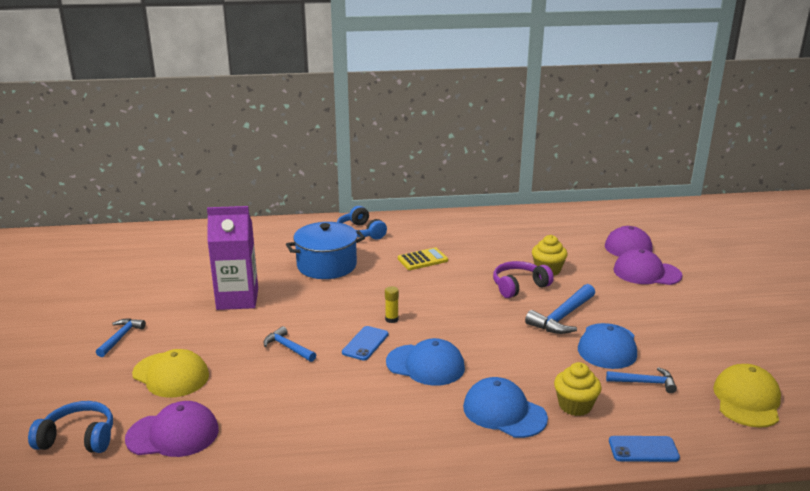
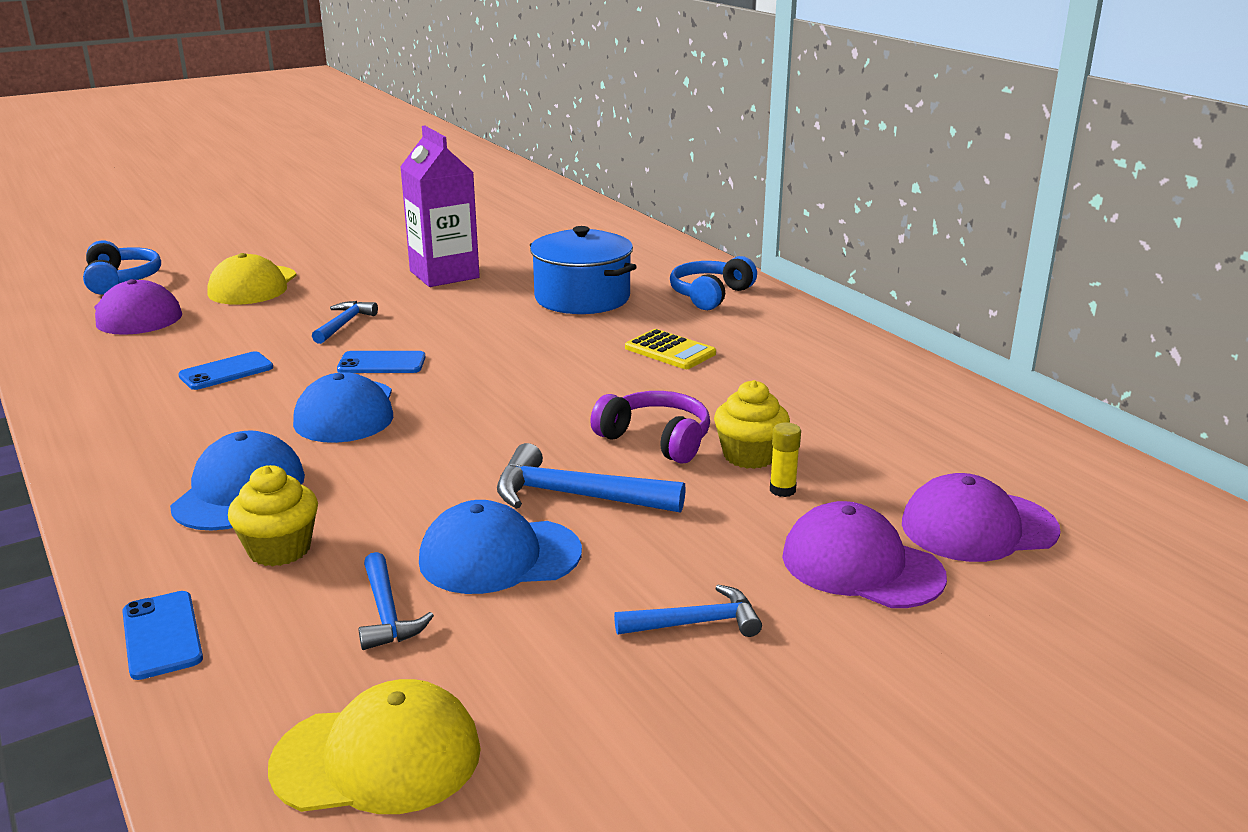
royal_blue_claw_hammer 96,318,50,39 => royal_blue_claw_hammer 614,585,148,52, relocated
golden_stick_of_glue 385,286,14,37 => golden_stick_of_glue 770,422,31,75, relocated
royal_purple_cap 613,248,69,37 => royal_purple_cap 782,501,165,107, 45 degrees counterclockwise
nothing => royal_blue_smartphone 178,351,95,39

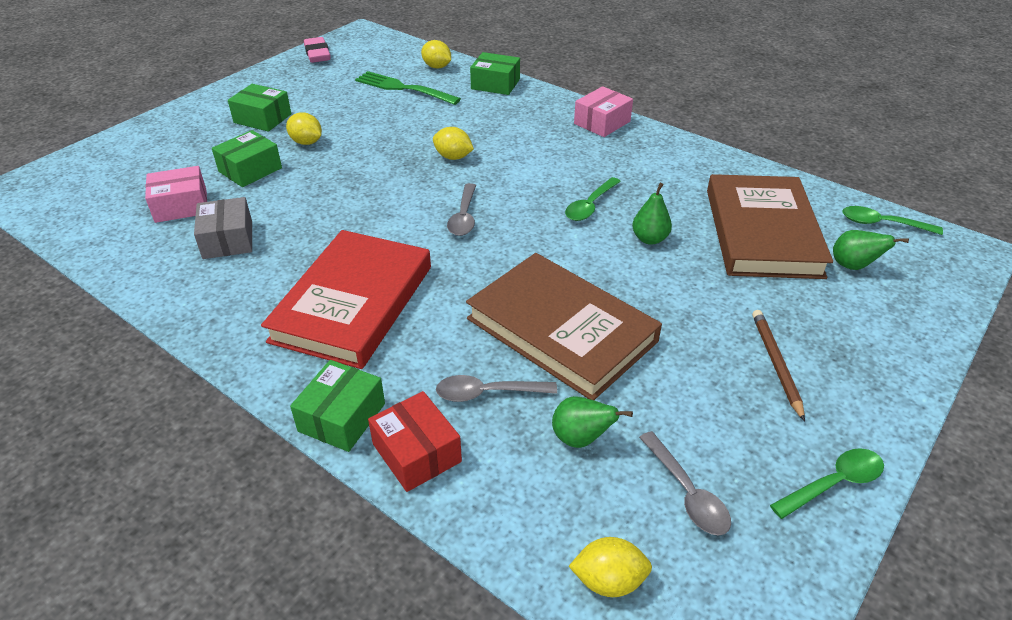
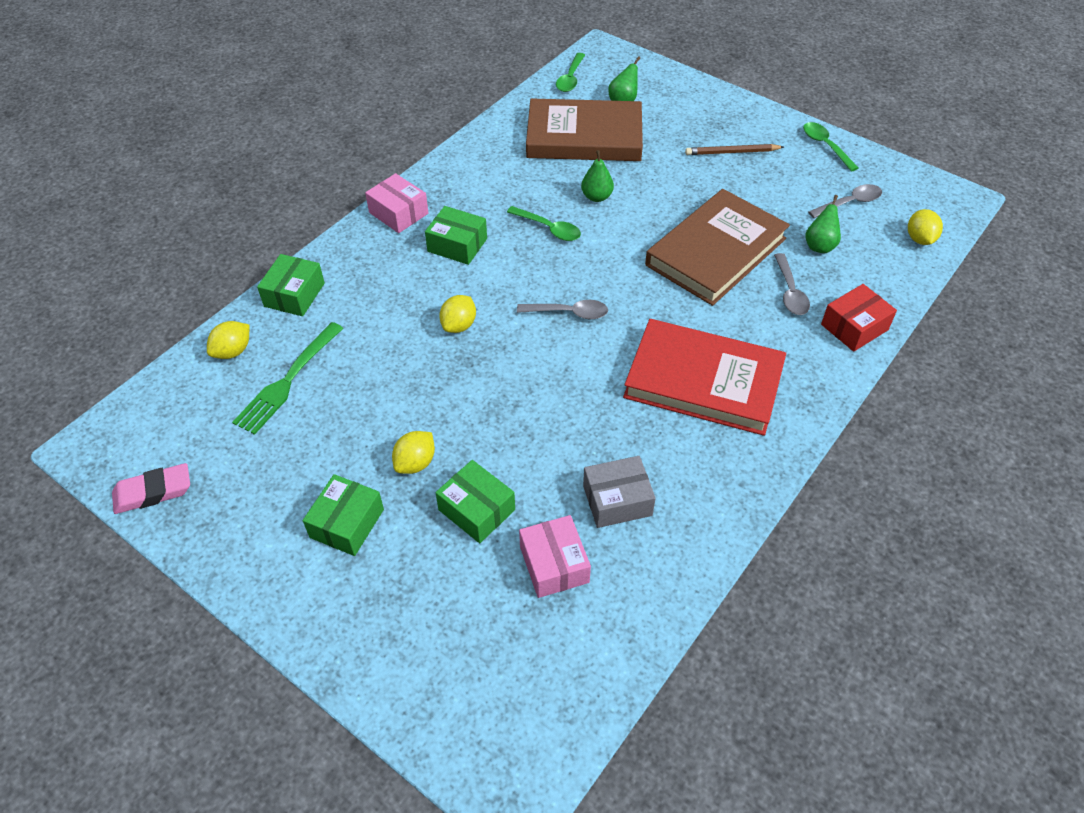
leaf-green_parcel 290,360,95,92 => leaf-green_parcel 425,206,62,59, relocated

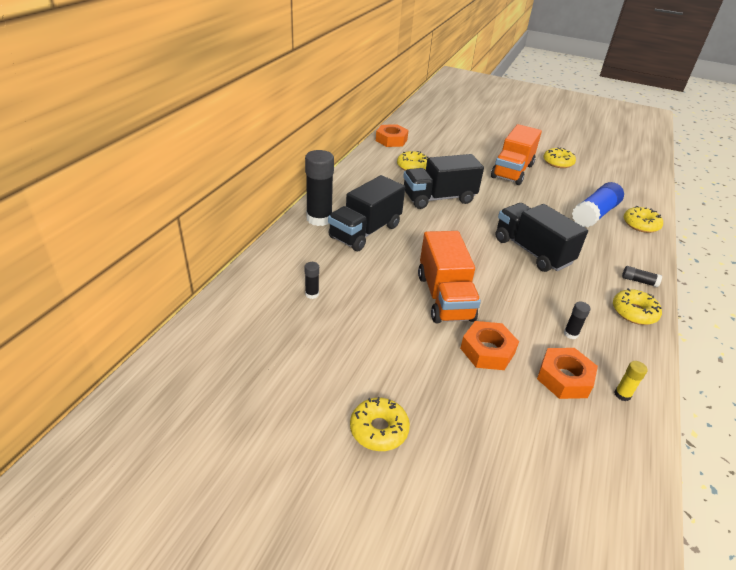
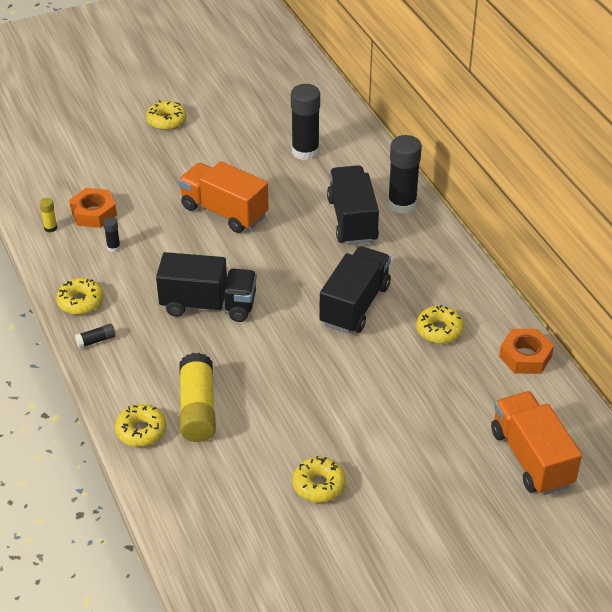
black_stick_of_glue 305,262,14,37 => black_stick_of_glue 291,84,29,76, x2.26
orange-coloured_nut 460,321,59,49 => nothing
orange-coloured_toy_truck 491,124,51,61 => orange-coloured_toy_truck 491,391,91,104, relocated
royal_blue_stick_of_glue 572,182,52,45 => golden_stick_of_glue 179,353,37,89

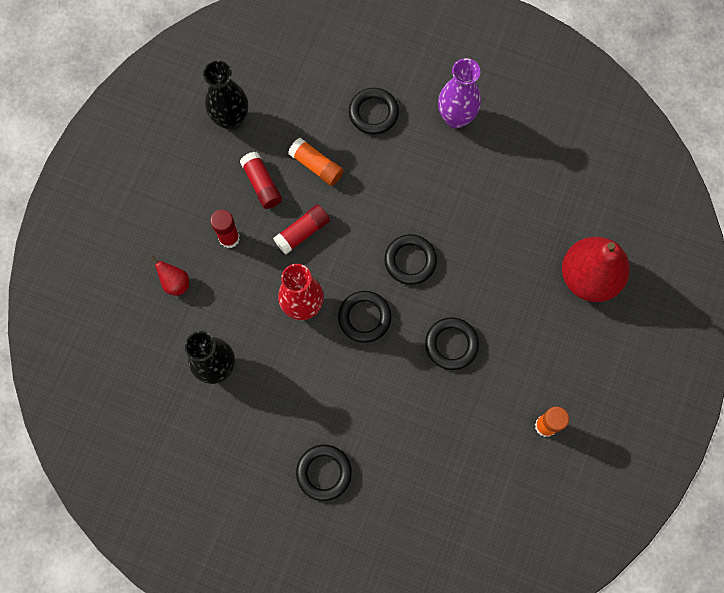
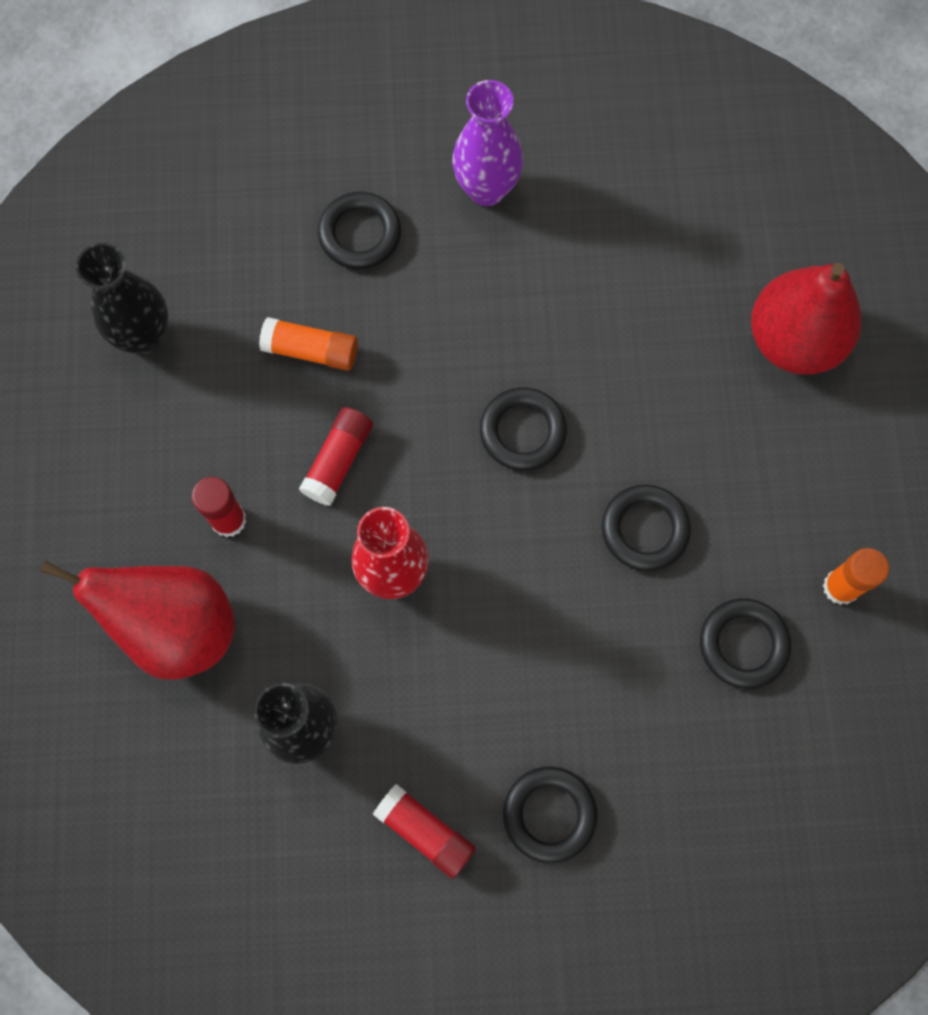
crimson_toy_pear 151,255,38,41 => crimson_toy_pear 40,561,195,118, x2.30
crimson_stick_of_glue 240,152,42,57 => crimson_stick_of_glue 373,784,103,95, relocated
black_ring 338,291,53,52 => black_ring 700,598,91,91, relocated

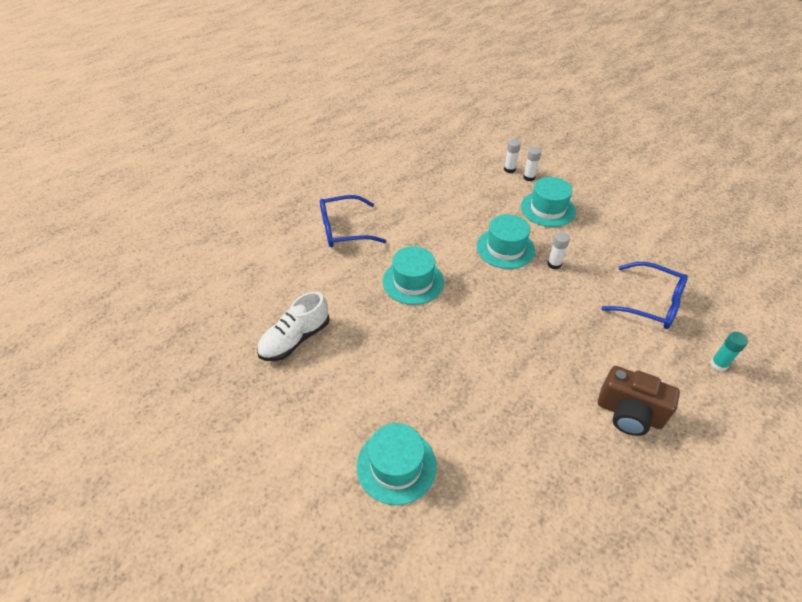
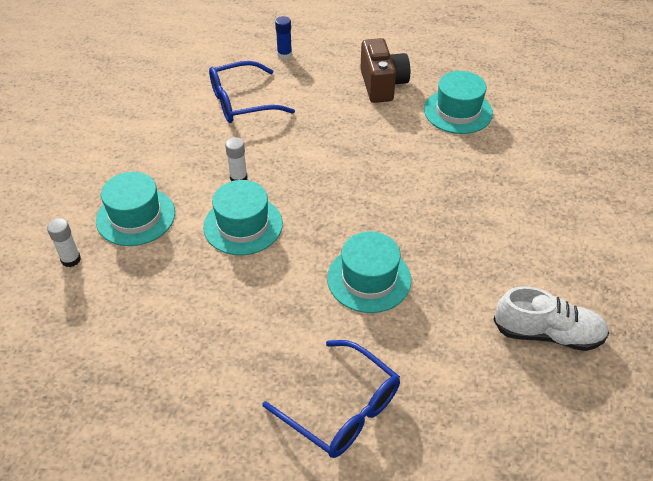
teal_hat 356,423,81,82 => teal_hat 424,71,69,63, relocated
white_stick_of_glue 504,139,17,34 => nothing
royal_blue_eyeglasses 601,262,87,67 => royal_blue_eyeglasses 209,61,86,62, 105 degrees counterclockwise
teal_stick_of_glue 710,332,38,39 => royal_blue_stick_of_glue 275,16,17,43

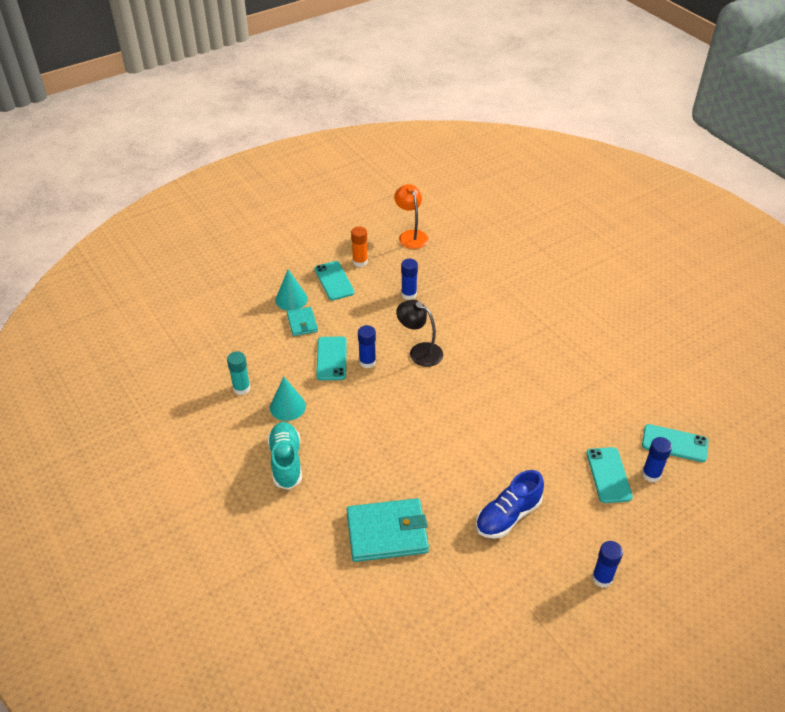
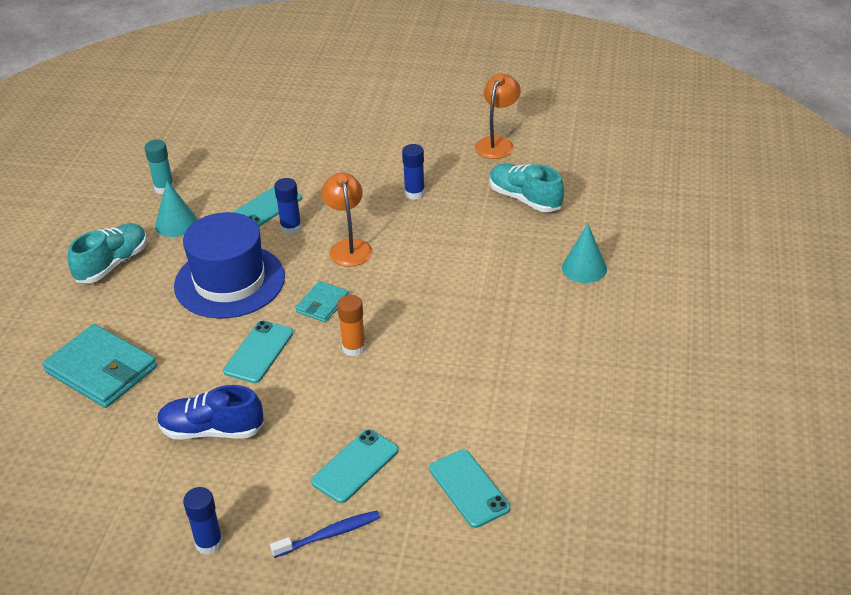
teal_solid_cone 275,269,33,42 => teal_solid_cone 562,224,45,59, relocated
teal_wallet 287,307,31,29 => teal_wallet 295,281,54,41, relocated
teal_smartphone 314,261,41,39 => teal_smartphone 223,321,70,62, relocated
orange-coloured_stick_of_glue 351,227,17,40 => orange-coloured_stick_of_glue 337,295,29,61, relocated
black_reading_lamp 396,300,47,67 => orange-coloured_reading_lamp 321,172,52,95
royal_blue_stick_of_glue 642,437,30,45 => nothing
nothing => royal_blue_hat 174,212,111,106
nothing => royal_blue_dental_brush 270,510,110,48
nothing => teal_sneaker 490,164,74,48

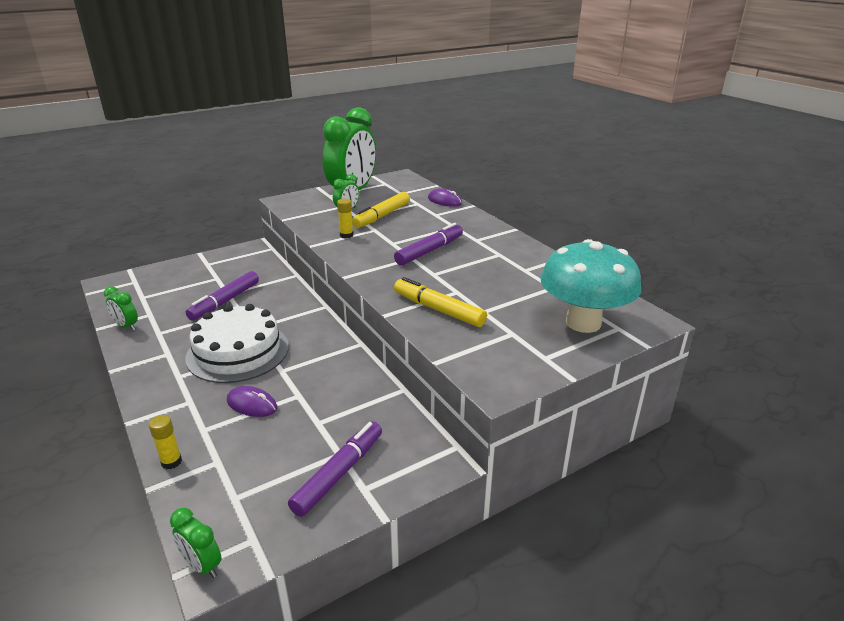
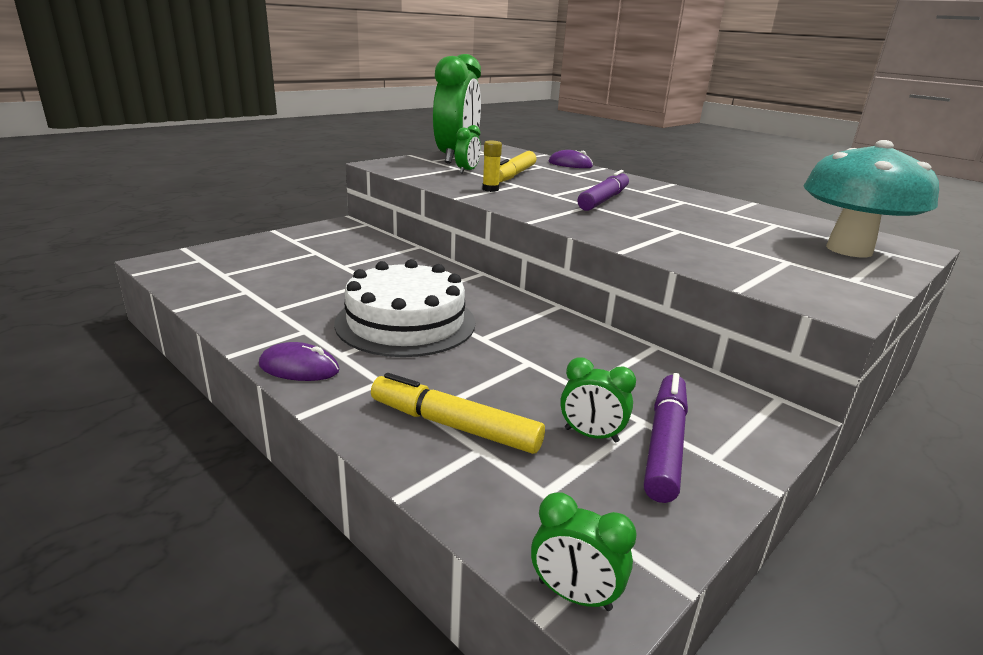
leaf-green_bedside_clock 104,286,34,44 => leaf-green_bedside_clock 560,357,76,85, relocated
golden_stick_of_glue 149,415,33,54 => nothing
royal_purple_marker 186,271,73,50 => nothing
royal_purple_mouse 227,386,50,31 => royal_purple_mouse 259,342,81,39, relocated
golden_marker 394,277,93,50 => golden_marker 371,373,174,81, relocated

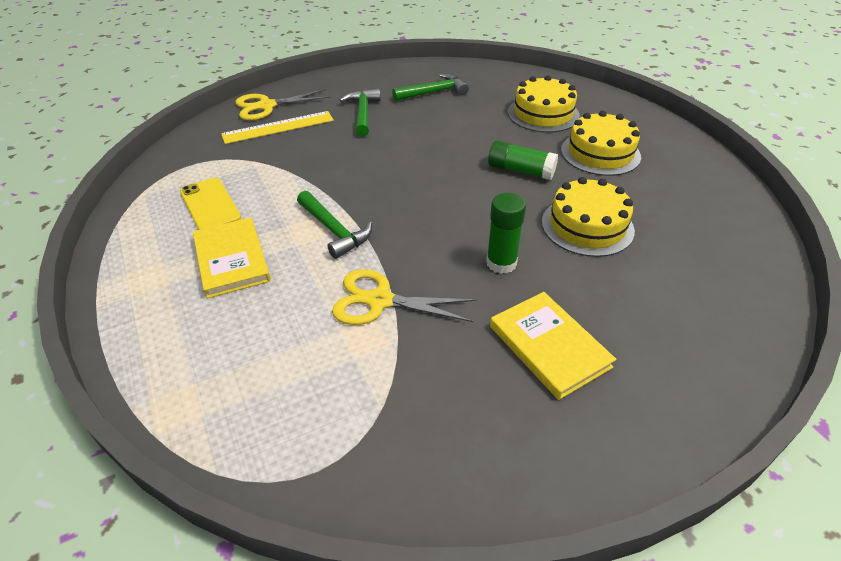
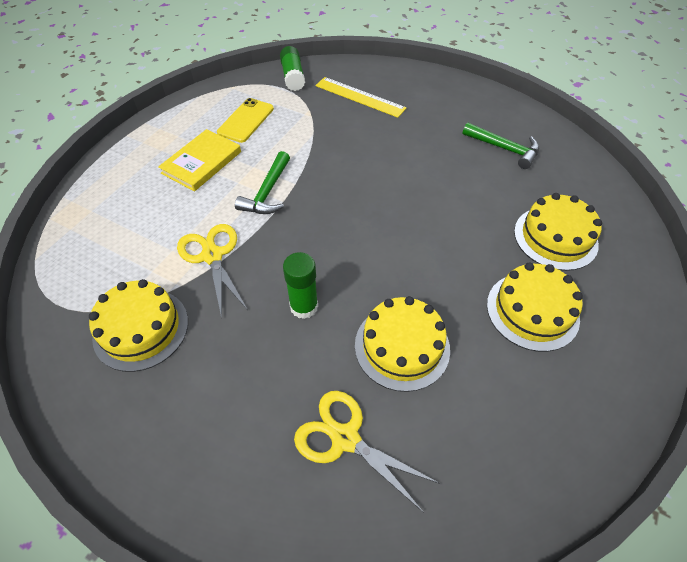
golden_scissors 235,89,96,31 => golden_scissors 294,391,146,122, relocated
leaf-green_claw_hammer 340,88,40,49 => nothing
leaf-green_stick_of_glue 488,141,70,39 => leaf-green_stick_of_glue 280,46,25,45, relocated
golden_hardcover 490,292,126,108 => nothing
nothing => golden_cake 89,279,99,93

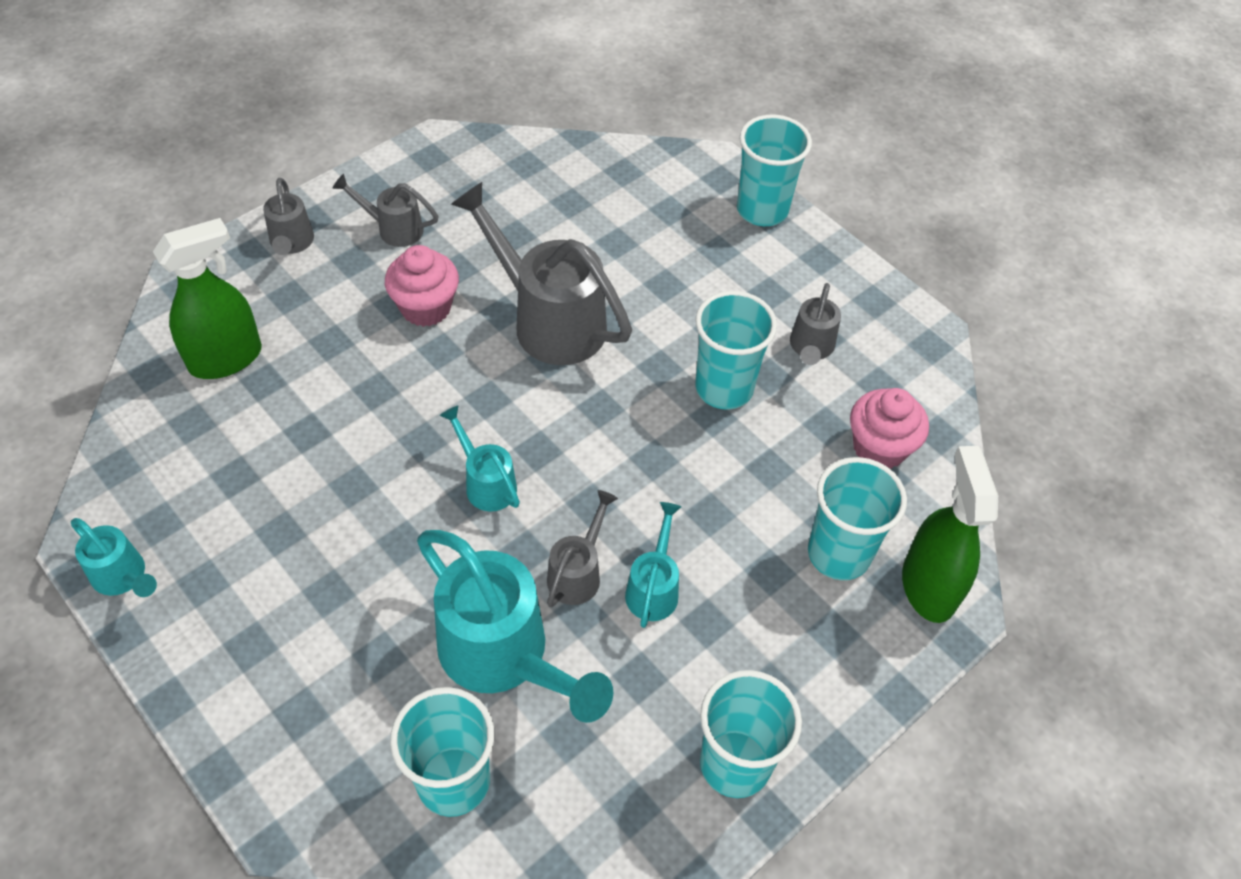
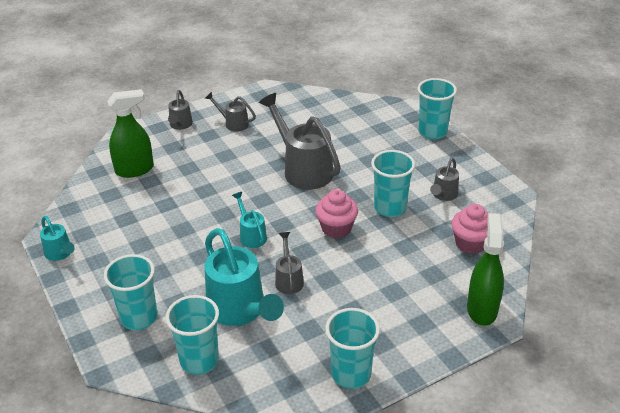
rosy_cupcake 385,245,74,82 => rosy_cupcake 315,189,43,50, relocated
grey_watering_can 547,490,71,117 => grey_watering_can 275,232,29,62, 45 degrees counterclockwise
teal_watering_can 625,502,56,126 => nothing
teal_beaker 808,457,99,123 => teal_beaker 104,254,54,76, relocated

